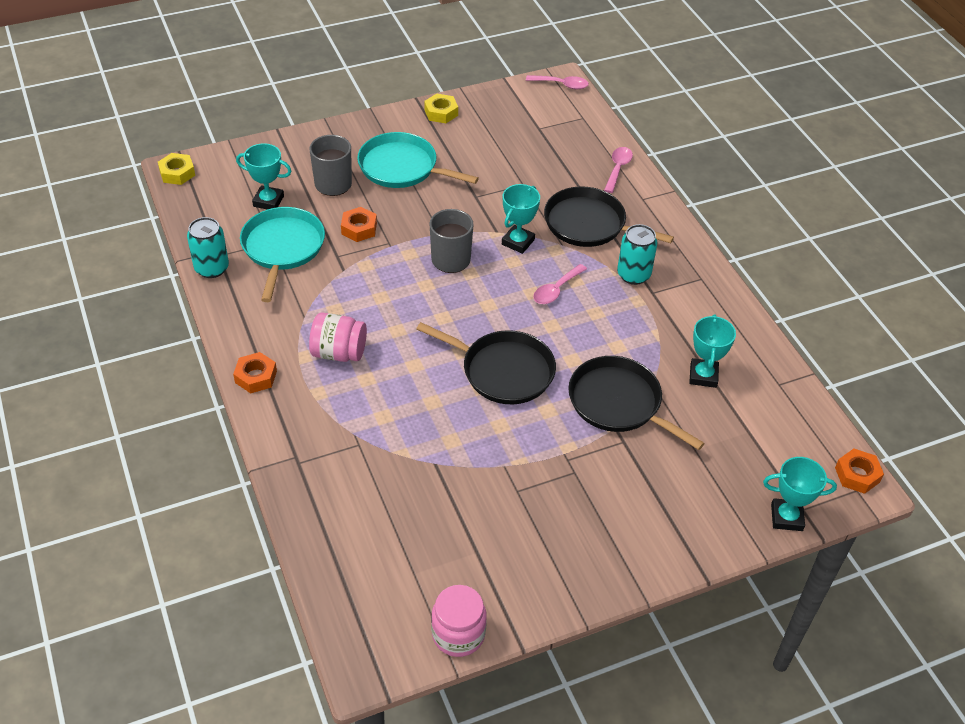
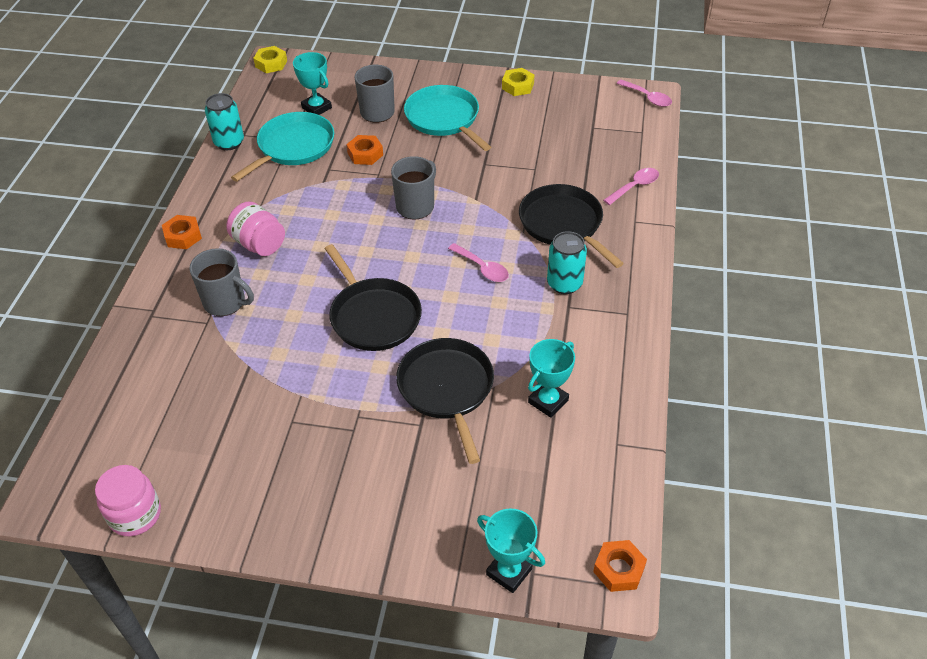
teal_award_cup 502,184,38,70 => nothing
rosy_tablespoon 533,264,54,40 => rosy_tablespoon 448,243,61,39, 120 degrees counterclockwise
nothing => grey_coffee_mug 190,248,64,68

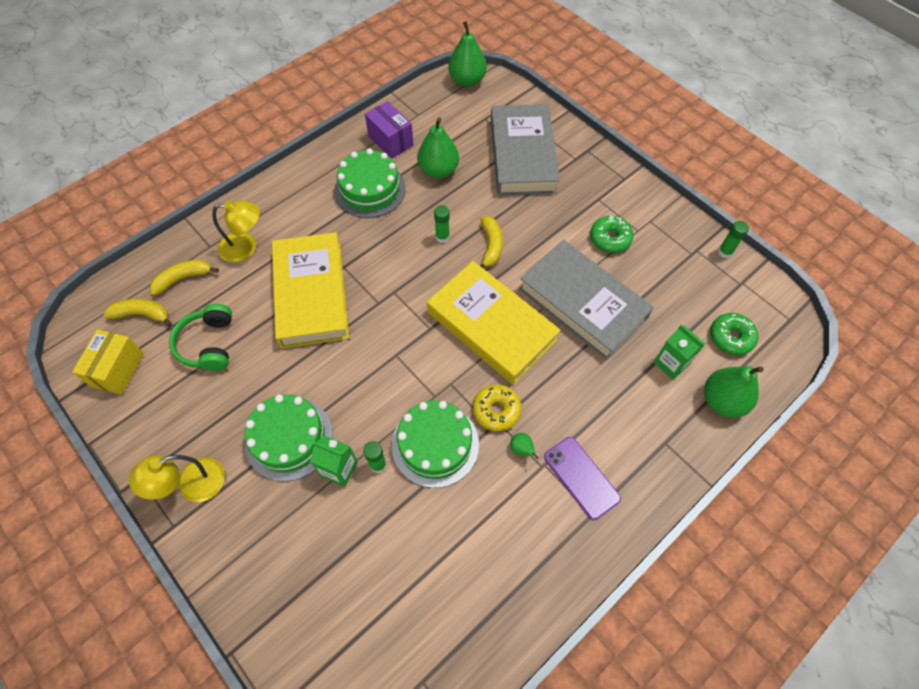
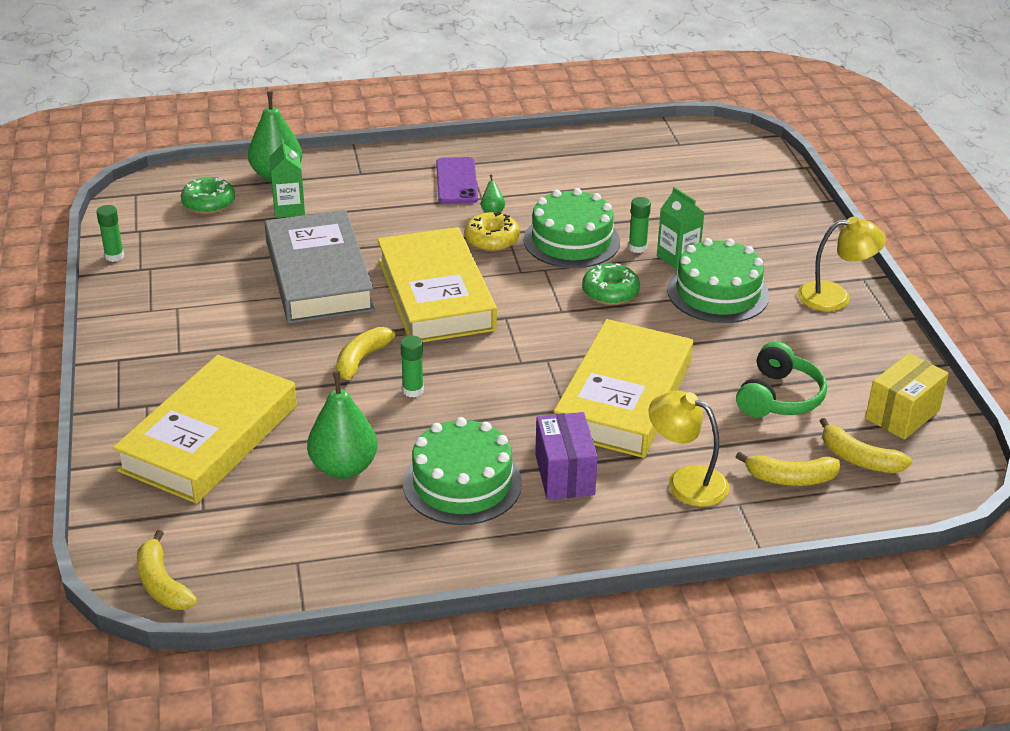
royal_purple_parcel 365,101,49,58 => royal_purple_parcel 535,412,63,88, relocated
leaf-green_toy_pear 448,21,39,66 => golden_banana 137,530,61,80
grey_hardcover 491,104,69,91 => golden_hardcover 113,355,184,149
leaf-green_doughnut 590,215,44,38 => leaf-green_doughnut 582,263,58,42, relocated

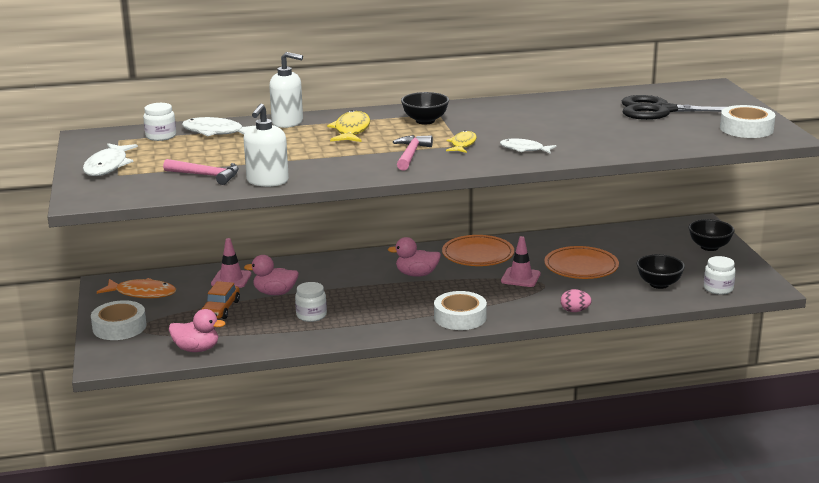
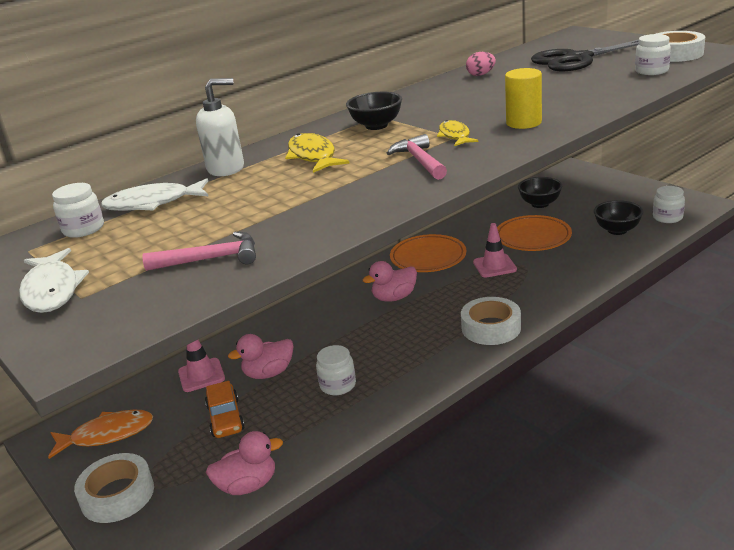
white_soap_dispenser 244,104,45,83 => nothing
white_toy_fish 500,139,57,15 => golden_cylinder 505,68,37,61
rosy_egg_shape 561,289,31,23 => rosy_egg_shape 466,52,30,24, relocated
black_deep_dish 689,219,45,32 => black_deep_dish 518,177,44,31, relocated
nothing => white_jam_jar 635,34,36,41

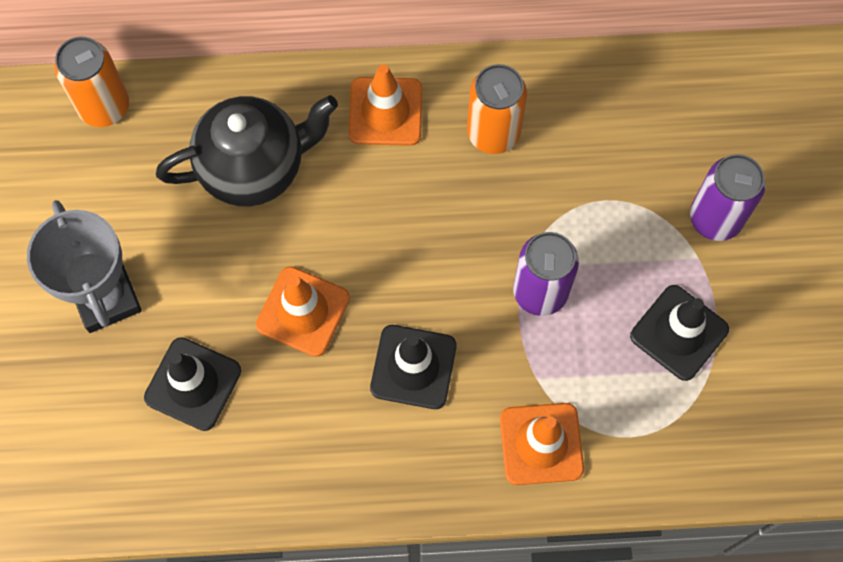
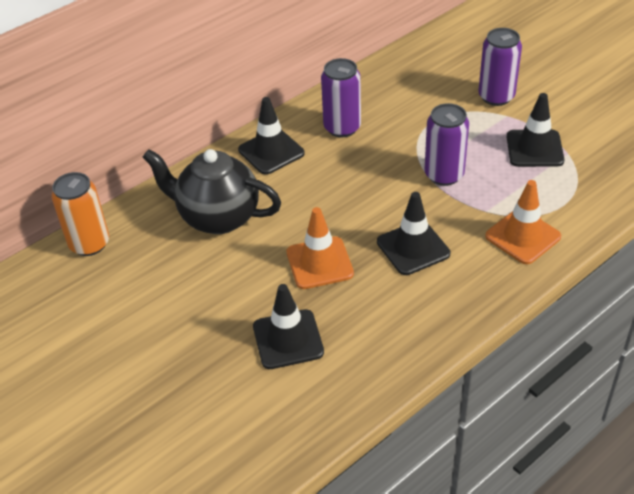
grey_award_cup 27,200,115,133 => nothing
black_teapot 156,95,182,111 => black_teapot 143,149,138,85, 105 degrees counterclockwise
orange-coloured_safety_cone 349,64,73,82 => black_safety_cone 238,97,67,78
orange-coloured_can 467,64,60,90 => royal_purple_can 321,58,40,79

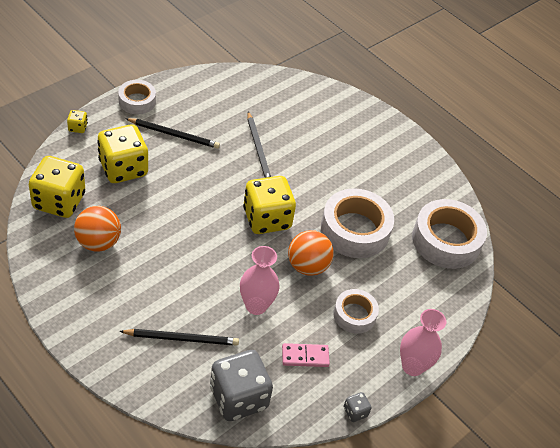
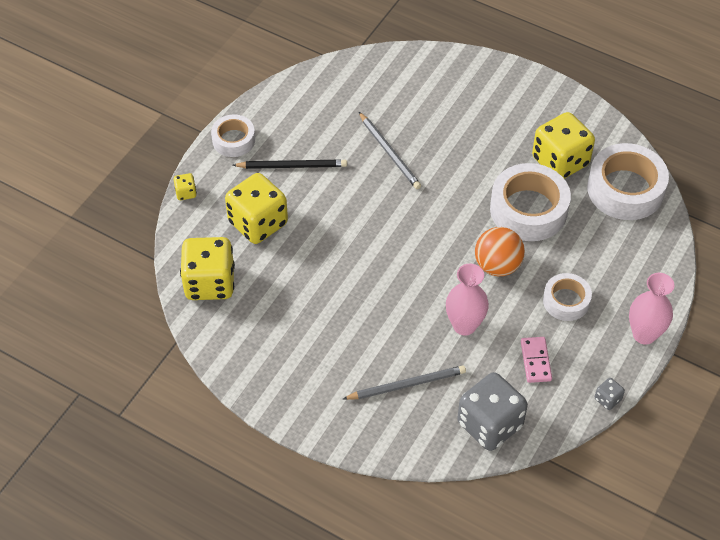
orange-coloured_ball 74,206,47,46 => nothing
black_wooden_pencil 119,329,120,17 => grey_wooden_pencil 343,365,123,35
golden_dice 243,176,53,58 => golden_dice 532,112,63,67, relocated
rosy_domino_piece 282,343,48,24 => rosy_domino_piece 521,337,31,46, 75 degrees counterclockwise

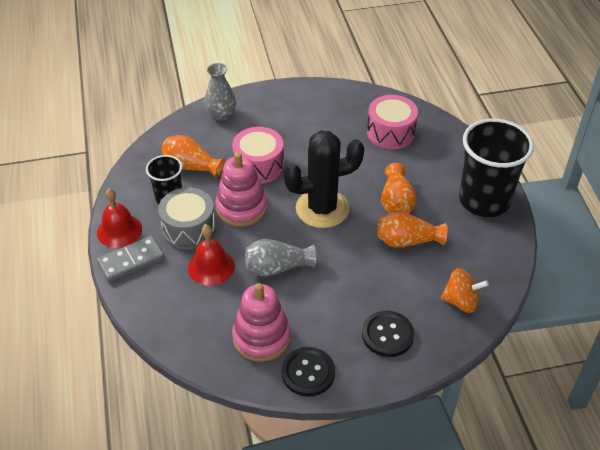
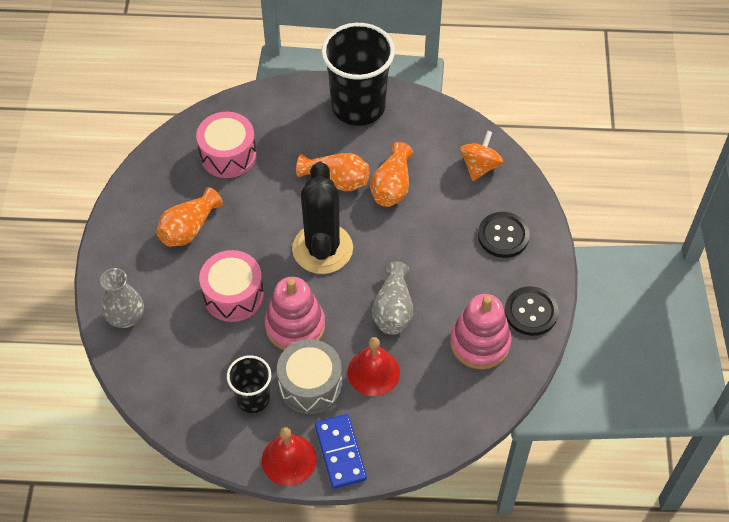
grey_domino_piece 97,236,68,46 => royal_blue_domino_piece 315,414,52,75
orange-coloured_vase 161,135,64,43 => orange-coloured_vase 156,187,67,60, relocated

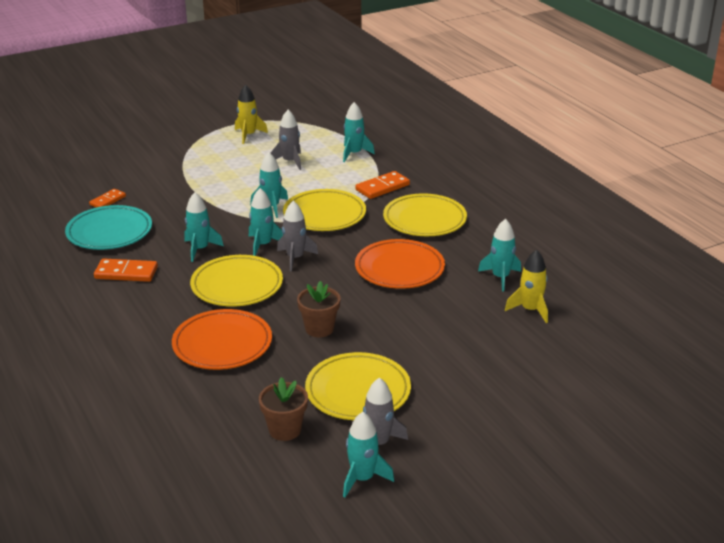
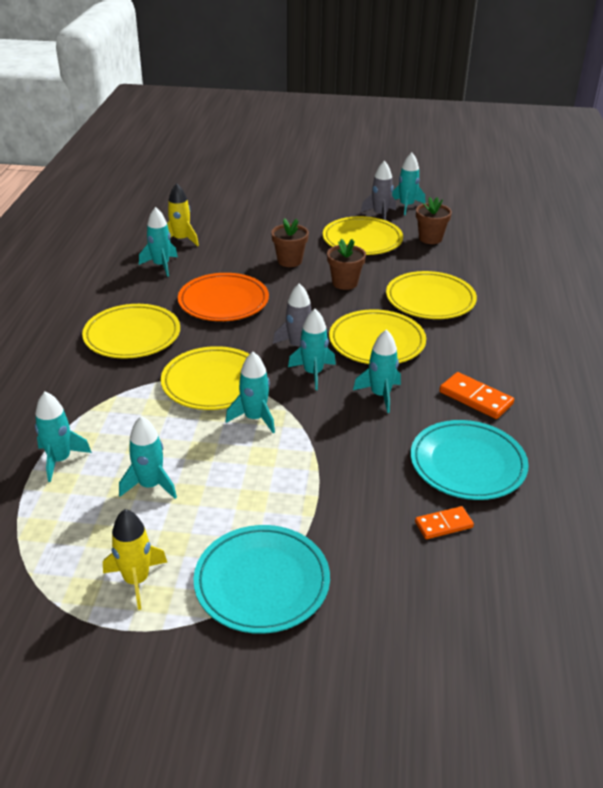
orange-coloured_dinner_plate 172,309,100,61 => golden_dinner_plate 386,271,91,48
grey_toy_rocket 271,110,30,60 => teal_toy_rocket 119,416,58,83
orange-coloured_domino_piece 355,171,55,28 => nothing
nothing => teal_dinner_plate 193,525,137,109
nothing => russet_plant_pot 271,218,38,49

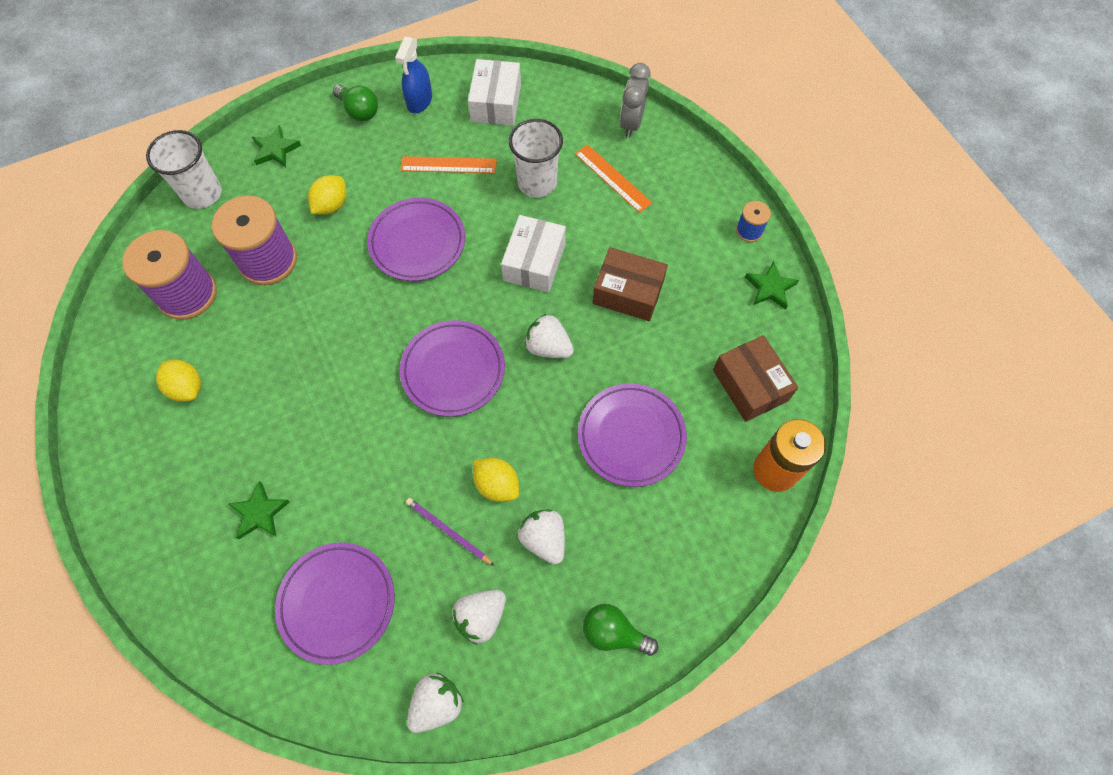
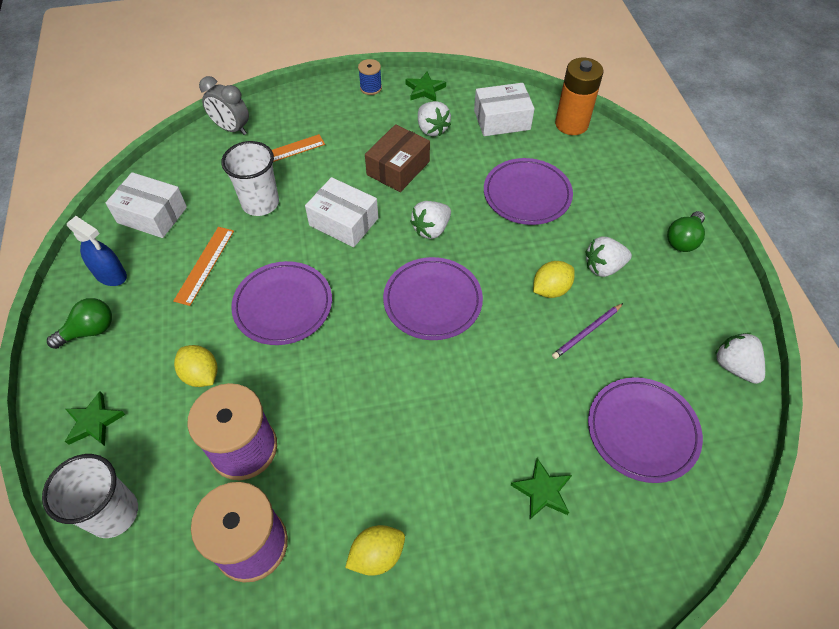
white_strawberry 452,590,54,55 => white_strawberry 418,101,33,35, relocated
russet_parcel 713,335,85,87 => white_parcel 474,83,61,53

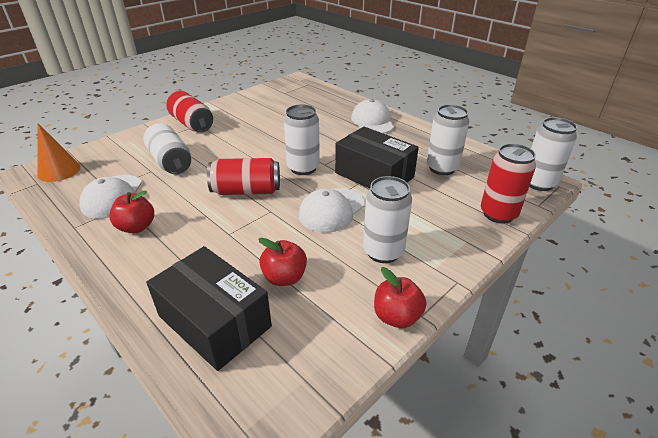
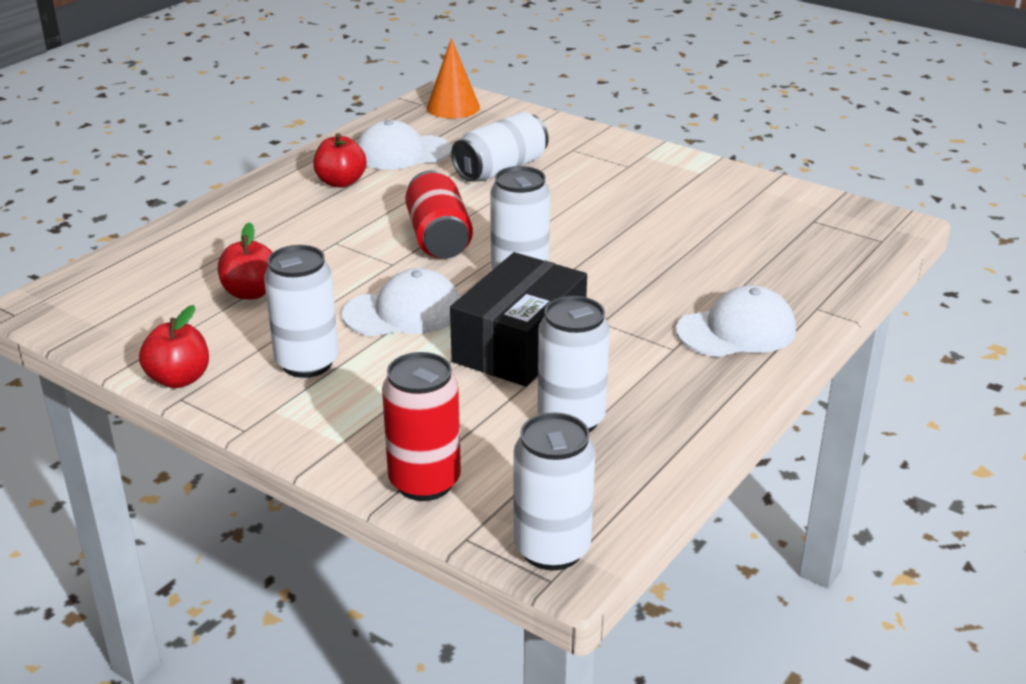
black_parcel 146,246,126,125 => nothing
crimson_can 166,91,47,41 => nothing
white_cap 298,188,66,45 => white_cap 342,268,118,68, 135 degrees clockwise

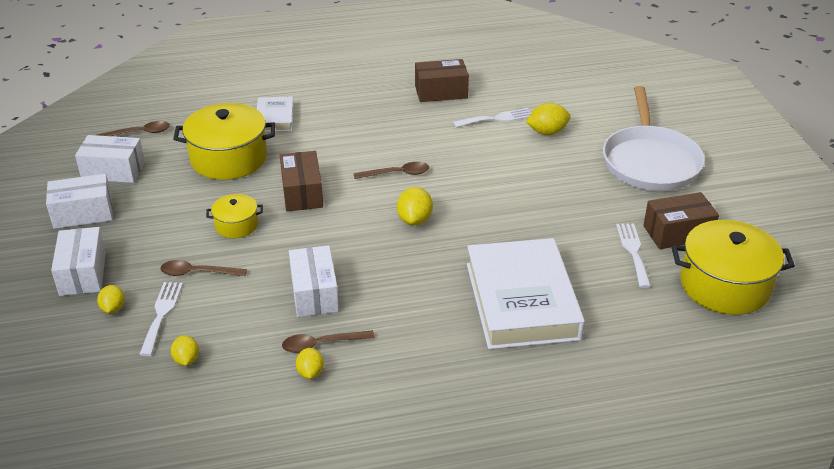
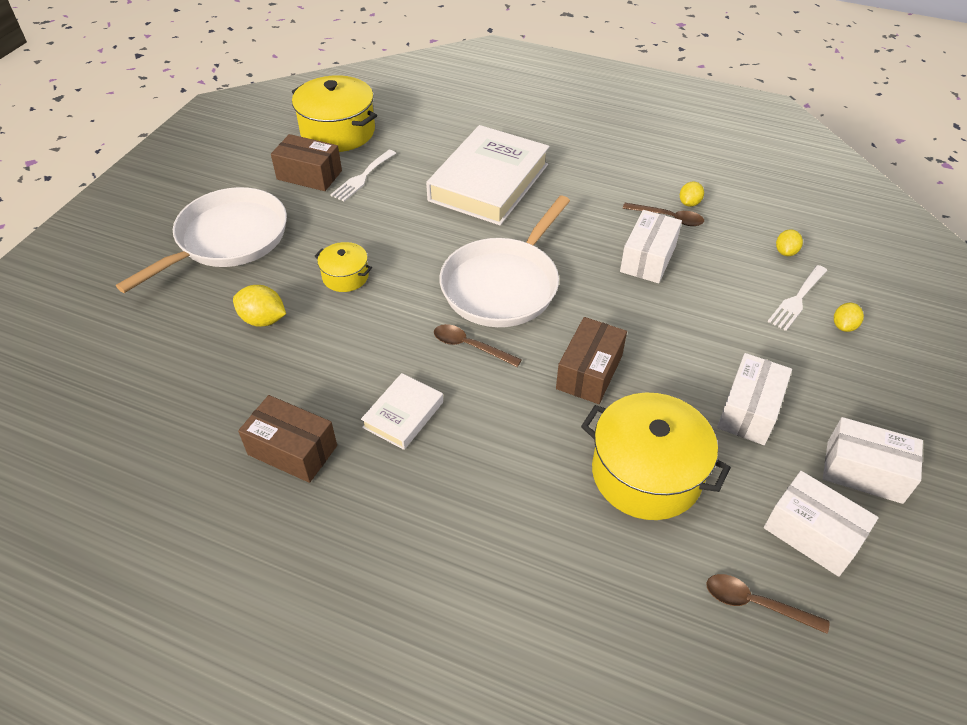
white_parcel 51,227,55,69 => white_parcel 717,353,75,92, relocated
russet_tablespoon 160,260,87,16 => nothing
golden_cooking_pot 206,194,57,44 => golden_cooking_pot 314,242,58,50, relocated
white_hardcover 257,96,37,36 => white_hardcover 361,373,82,77, relocated
golden_lemon 397,187,36,39 => white_frying_pan 439,196,131,131
white_fork 453,108,79,19 => nothing

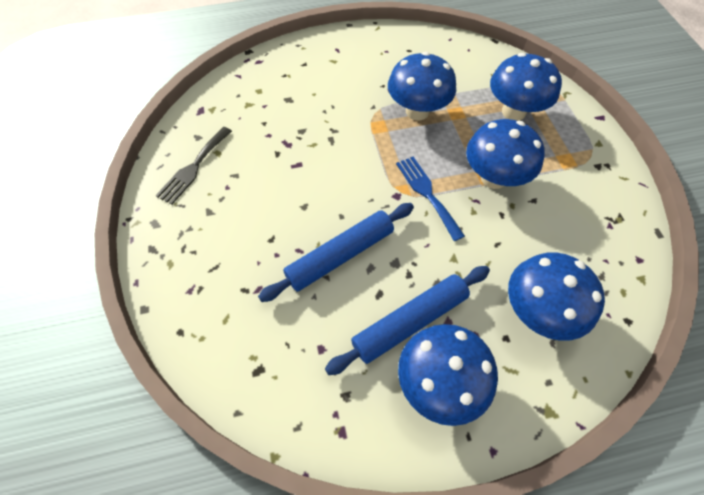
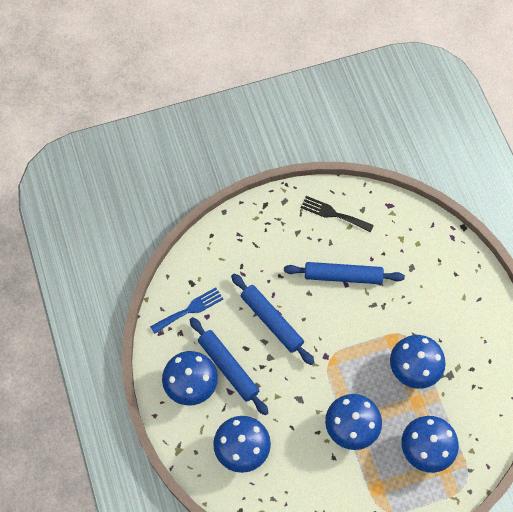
royal_blue_fork 396,157,69,84 => royal_blue_fork 150,287,73,47, relocated
nothing => royal_blue_rolling_pin 284,262,121,22

